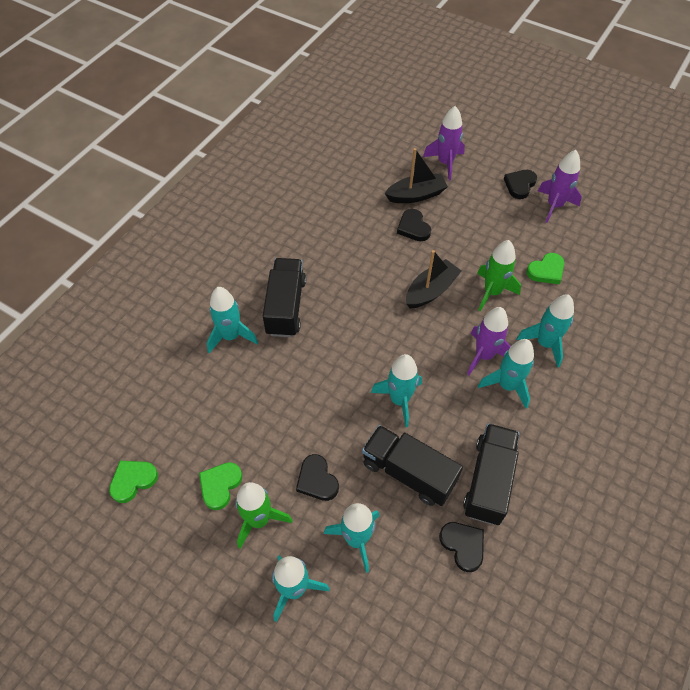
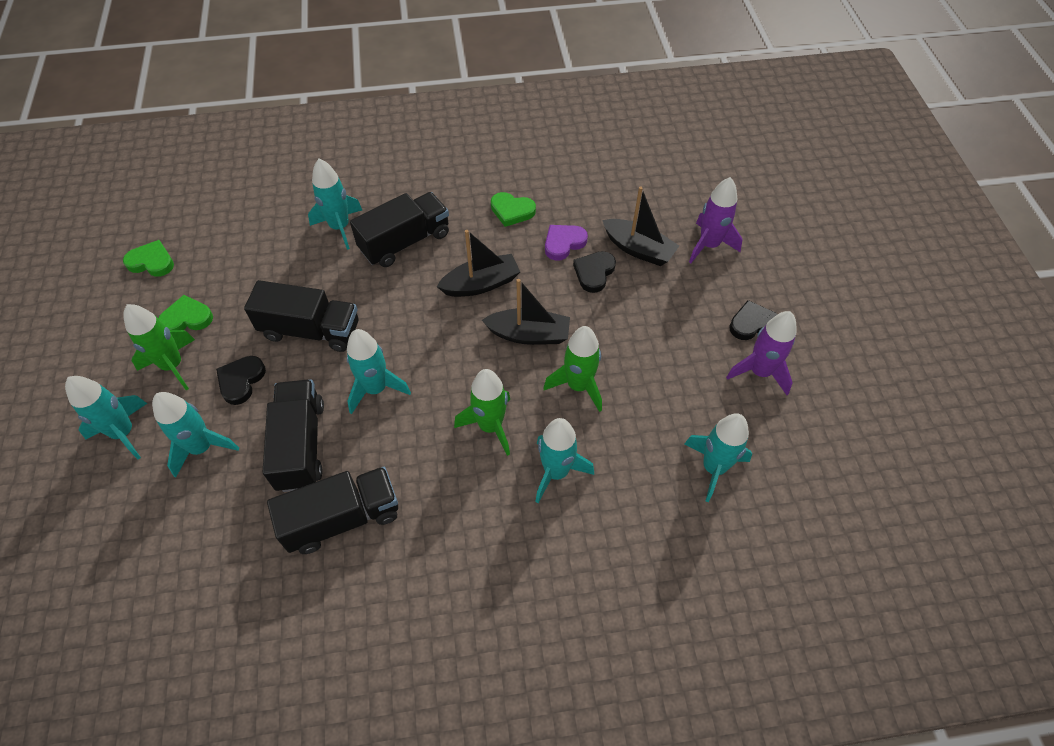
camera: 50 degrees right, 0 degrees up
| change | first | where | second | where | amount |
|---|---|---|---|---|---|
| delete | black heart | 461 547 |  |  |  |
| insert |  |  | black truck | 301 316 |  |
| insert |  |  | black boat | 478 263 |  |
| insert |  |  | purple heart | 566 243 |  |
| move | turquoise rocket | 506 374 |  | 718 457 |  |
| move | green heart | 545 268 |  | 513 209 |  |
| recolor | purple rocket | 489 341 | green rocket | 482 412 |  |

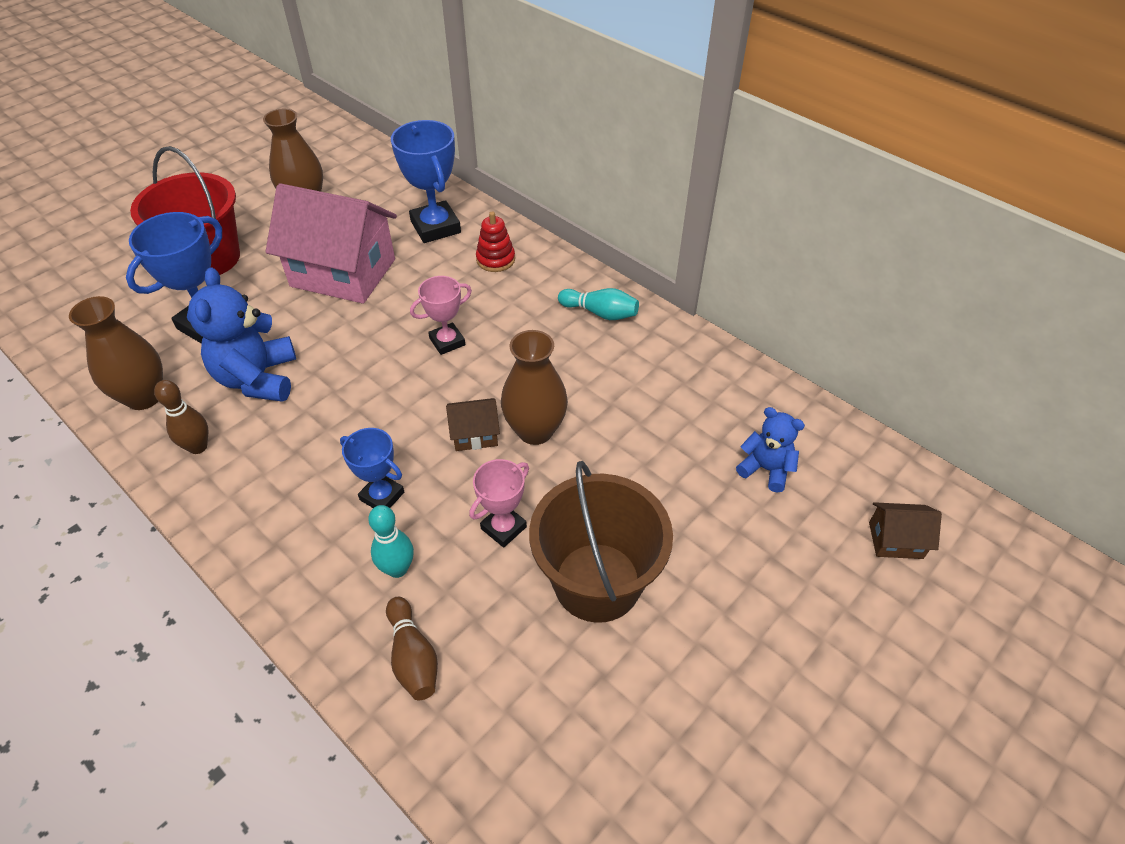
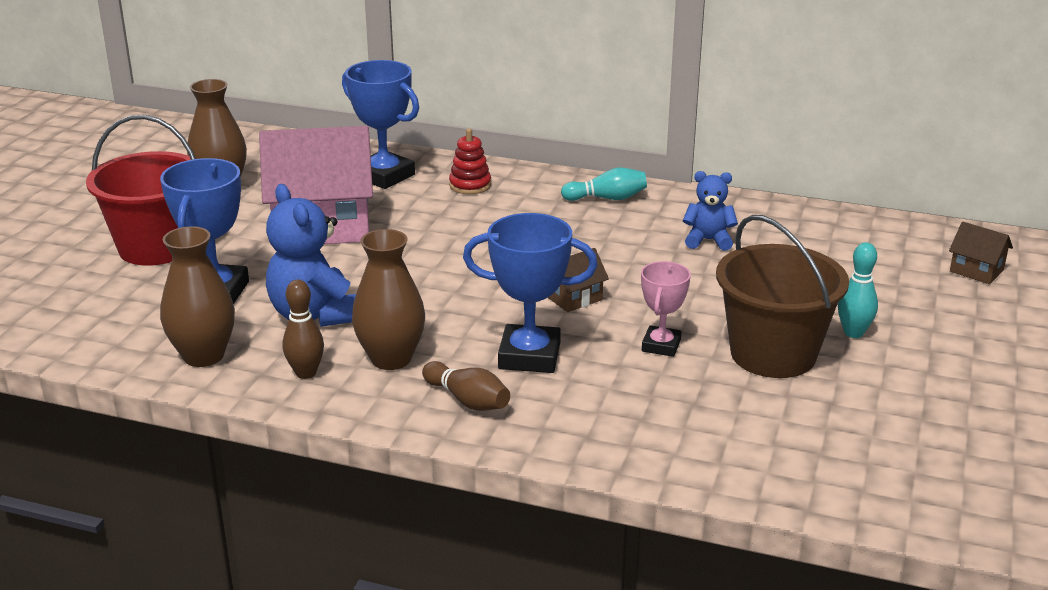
camera: 25 degrees left, 20 degrees down
| change | first | where | second | where | amount |
|---|---|---|---|---|---|
| delete | pink trophy | 441 315 |  |  |  |
| move | turquoise bowling pin | 391 541 |  | 858 290 |  |
| move | brown bowling pin | 412 648 |  | 466 386 |  |
| move | brown vase | 534 387 |  | 388 299 |  |
| move | blue teddy bear | 770 450 |  | 710 211 |  |
| rotate | brown house | 905 530 |  | 981 253 | 60 degrees clockwise |
| resize | blue trophy | 372 468 |  | 530 293 | x1.66 |

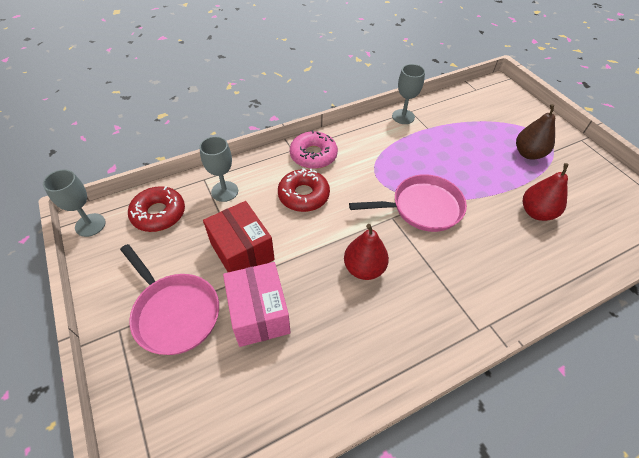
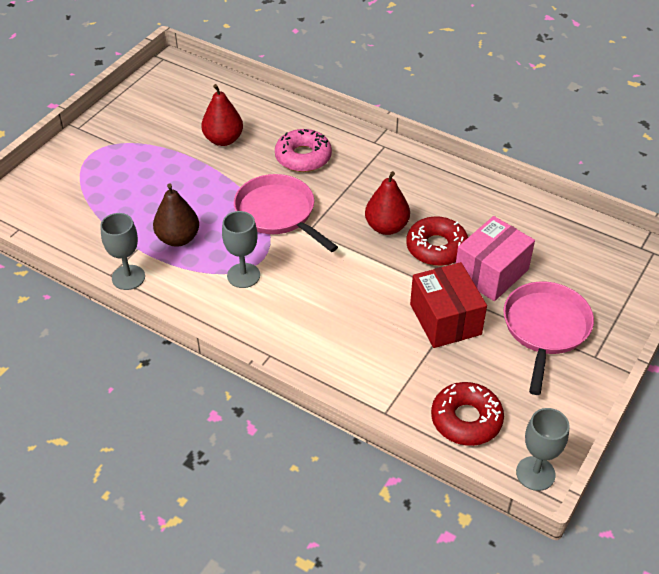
camera: 120 degrees left, 5 degrees down
| change | first | where | second | where | amount |
|---|---|---|---|---|---|
| move | grey goblet | 218 169 |  | 241 249 |  |
| move | red donut | 304 190 |  | 437 241 |  |
| move | pink donut | 314 149 |  | 303 150 |  |
| move | brown pear | 535 132 |  | 176 215 |  |
| rotate | red box | 239 236 |  | 448 305 | 45 degrees counterclockwise |

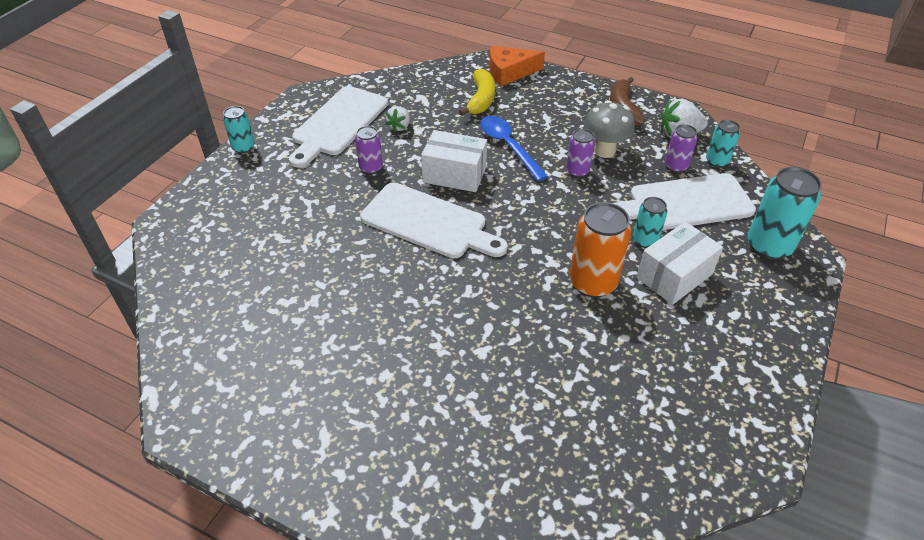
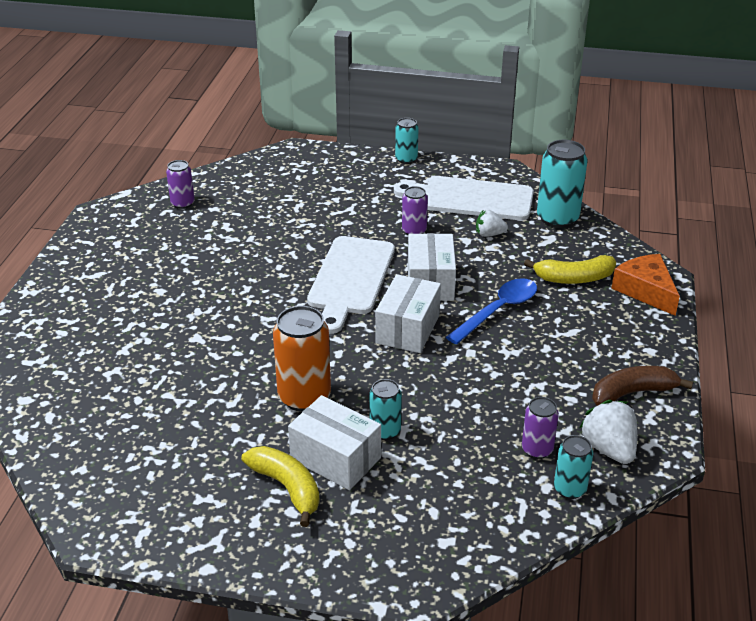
camera: 75 degrees right, 10 degrees down
| change | first | where | second | where | amount |
|---|---|---|---|---|---|
| delete | grey mushroom | 609 129 |  |  |  |
| delete | white cutting board | 684 201 |  |  |  |
| insert |  |  | yellow banana | 281 486 |  |
| insert |  |  | white box | 408 313 |  |
| move | purple can | 580 153 |  | 180 184 |  |
| move | turquoise can | 784 213 |  | 562 184 |  |

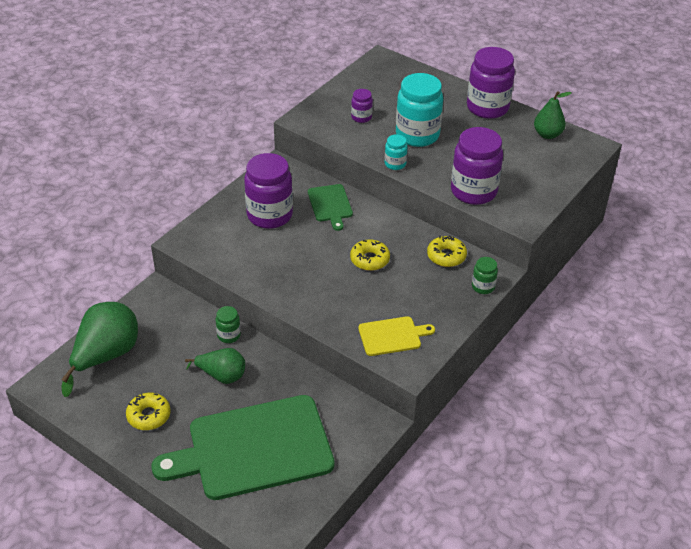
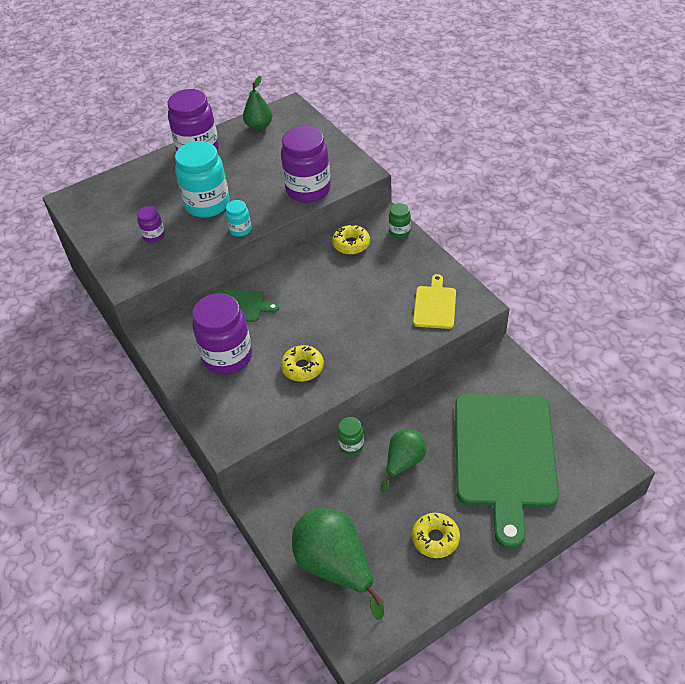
camera: 65 degrees left, 5 degrees up
| change | first | where | second | where | amount |
|---|---|---|---|---|---|
| move | yellow donut | 370 255 |  | 302 363 |  |

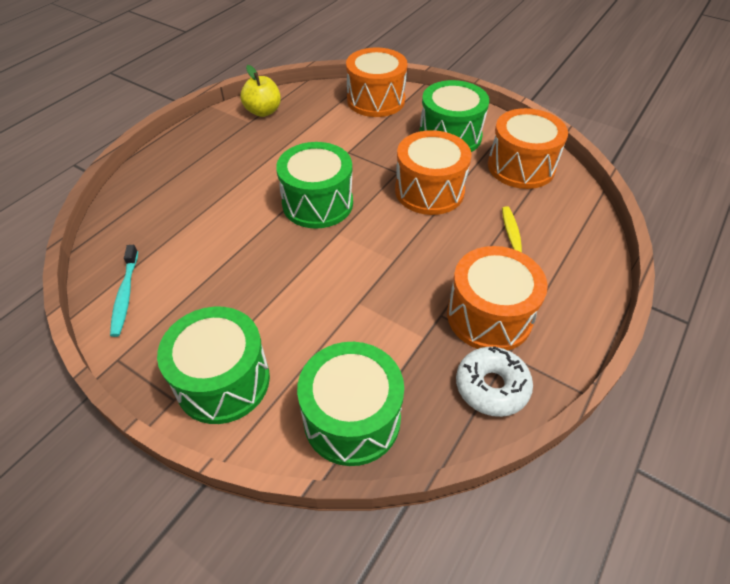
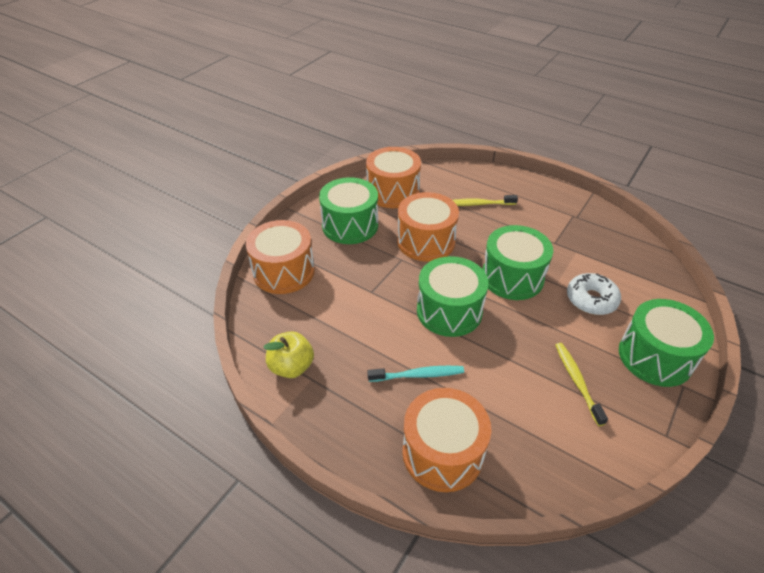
camera: 90 degrees left, 5 degrees down
| change | first | where | second | where | amount |
|---|---|---|---|---|---|
| insert |  |  | yellow toothbrush | 581 384 |  |
| move | turquoise toothbrush | 124 291 |  | 416 374 |  |
| move | green drum | 350 404 |  | 517 262 |  |
| move | orange drum | 497 298 |  | 446 440 |  |
| move | white donut | 494 381 |  | 594 294 |  |

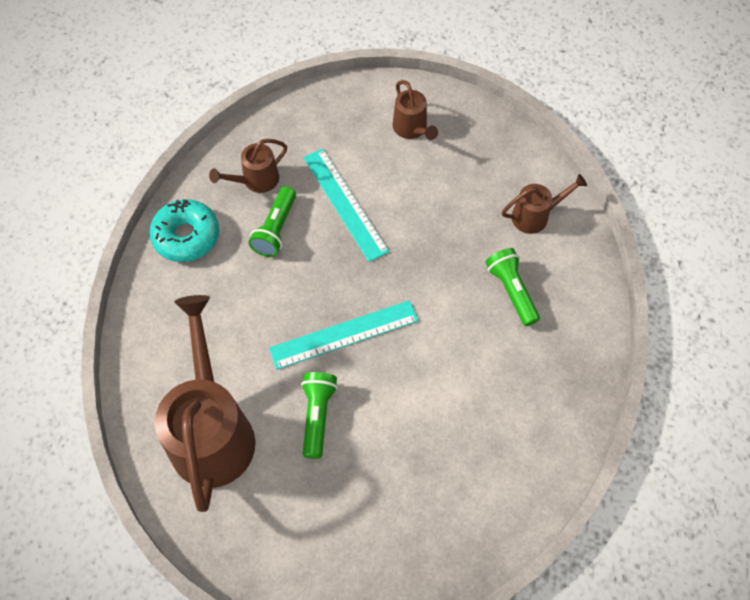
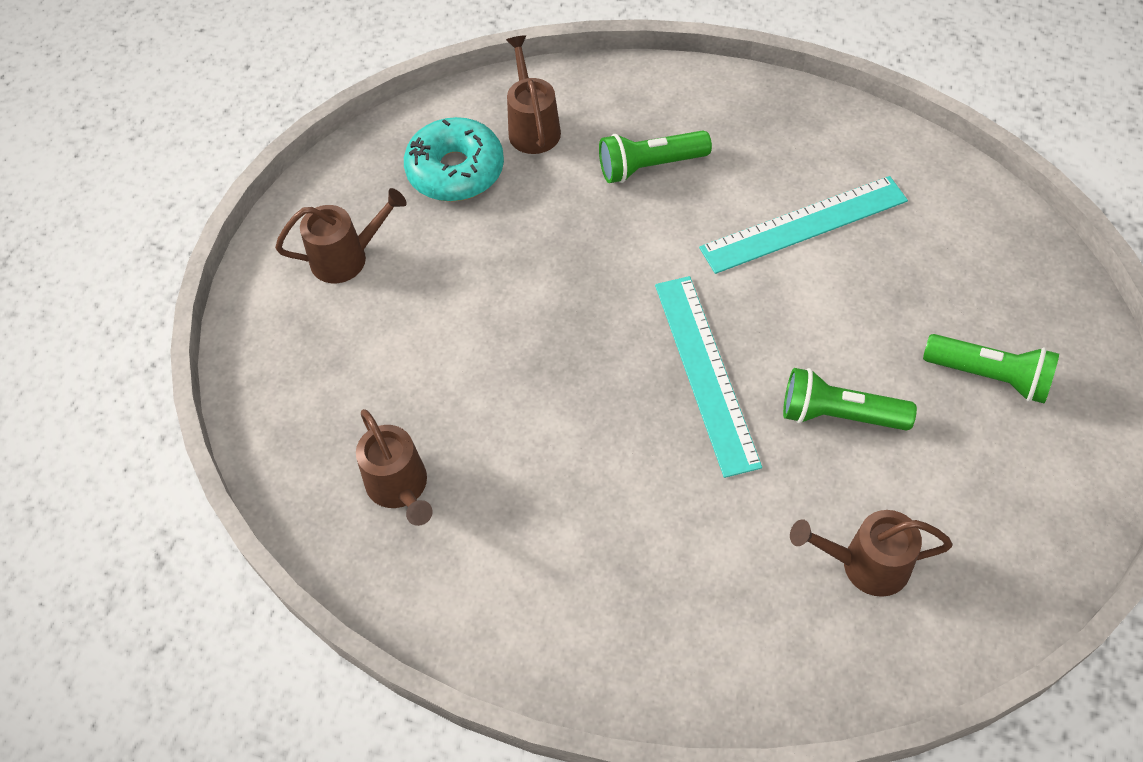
camera: 80 degrees left, 5 degrees down
| change | first | where | second | where | amount |
|---|---|---|---|---|---|
| move | turquoise donut | 184 230 |  | 454 159 |  |
| move | green flashlight | 272 221 |  | 991 369 |  |
| move | turquoise ruler | 346 205 |  | 803 225 |  |
| resize | brown watering can | 205 403 |  | 871 553 | x0.48 |

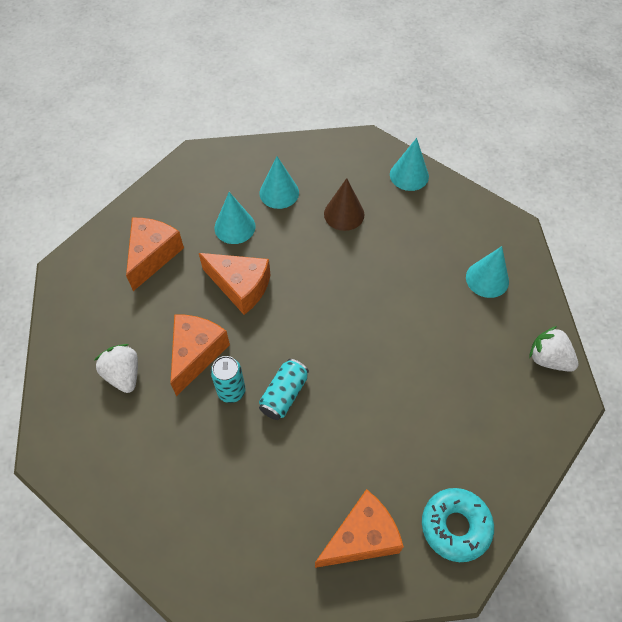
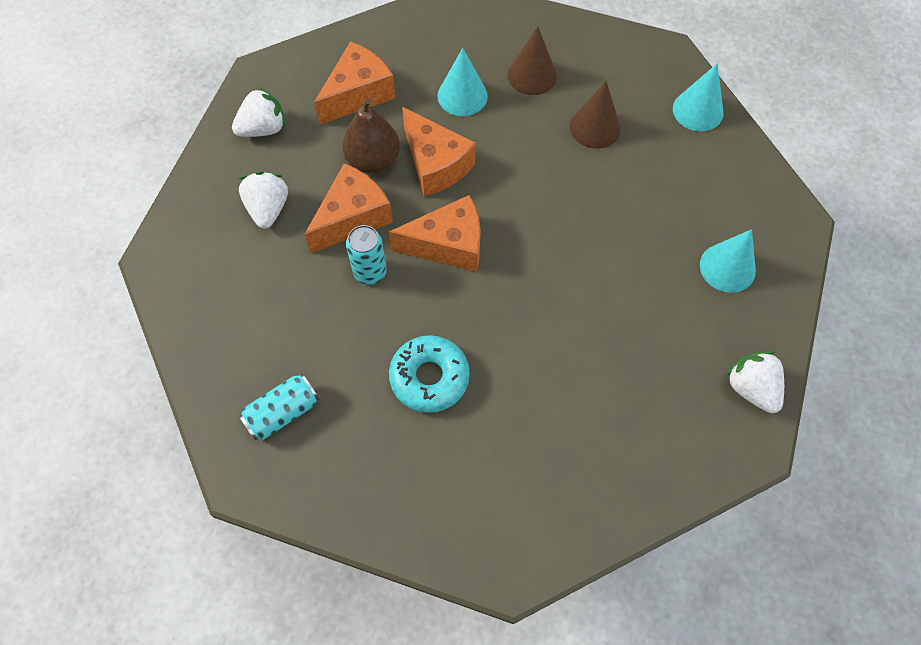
camera: 25 degrees right, 5 degrees up
| change | first | where | second | where | amount |
|---|---|---|---|---|---|
| insert |  |  | white strawberry | 259 112 |  |
| insert |  |  | brown pear | 371 136 |  |
| move | turquoise can | 284 389 |  | 279 407 |  |
| move | orange cheese | 359 528 |  | 435 233 |  |
| move | turquoise donut | 458 525 |  | 429 374 |  |
| recolor | turquoise cone | 279 182 | brown cone | 532 61 |  |

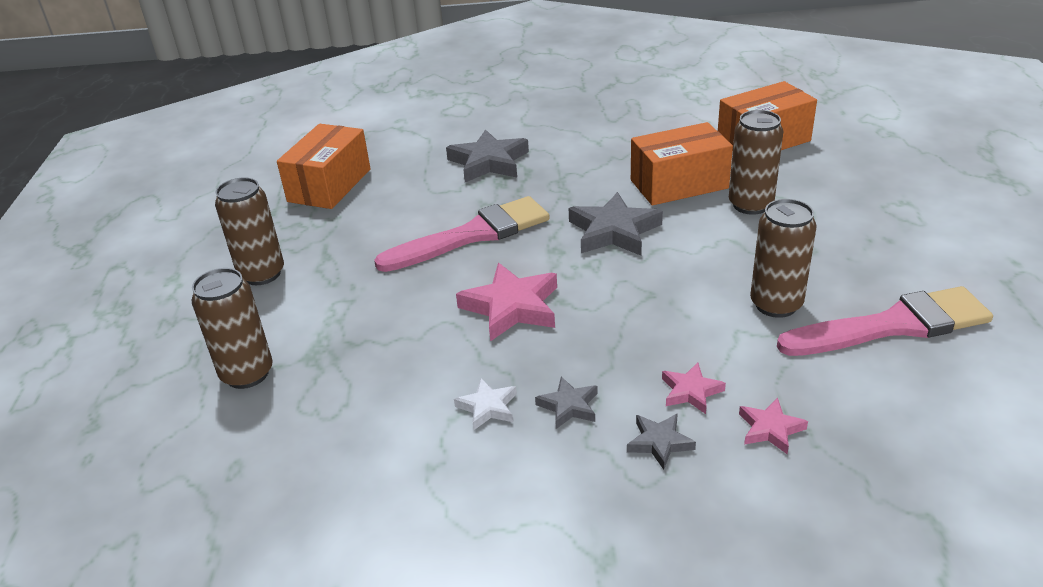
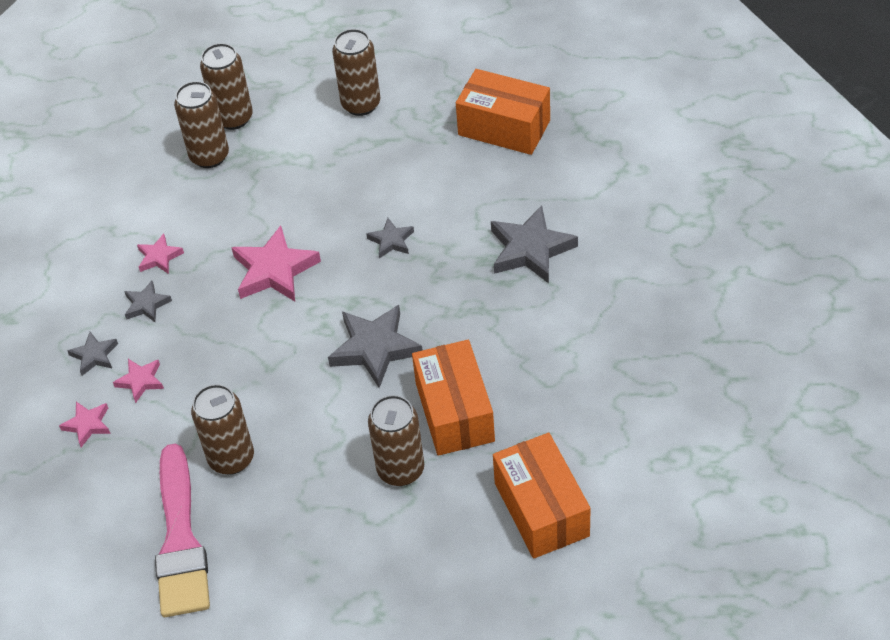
camera: 95 degrees right, 15 degrees up
| change | first | where | second | where | amount |
|---|---|---|---|---|---|
| insert |  |  | brown can | 201 124 |  |
| replace | pink brush | 462 234 | grey star | 390 238 |  |
| recolor | white star | 485 404 | pink star | 160 254 |  |

